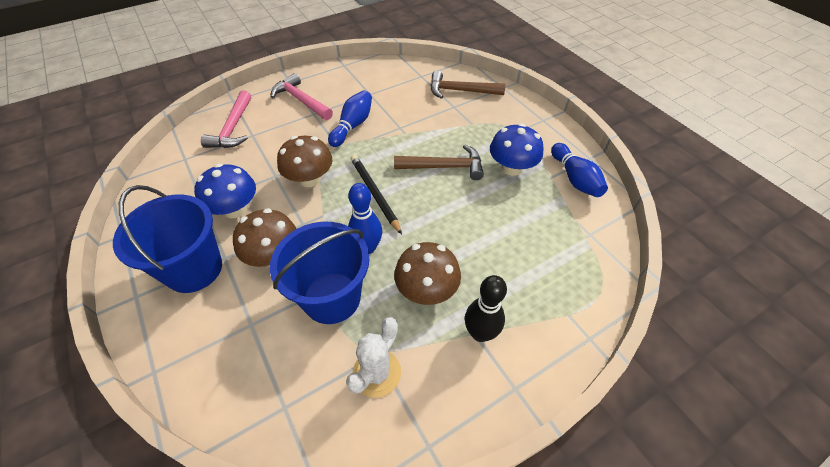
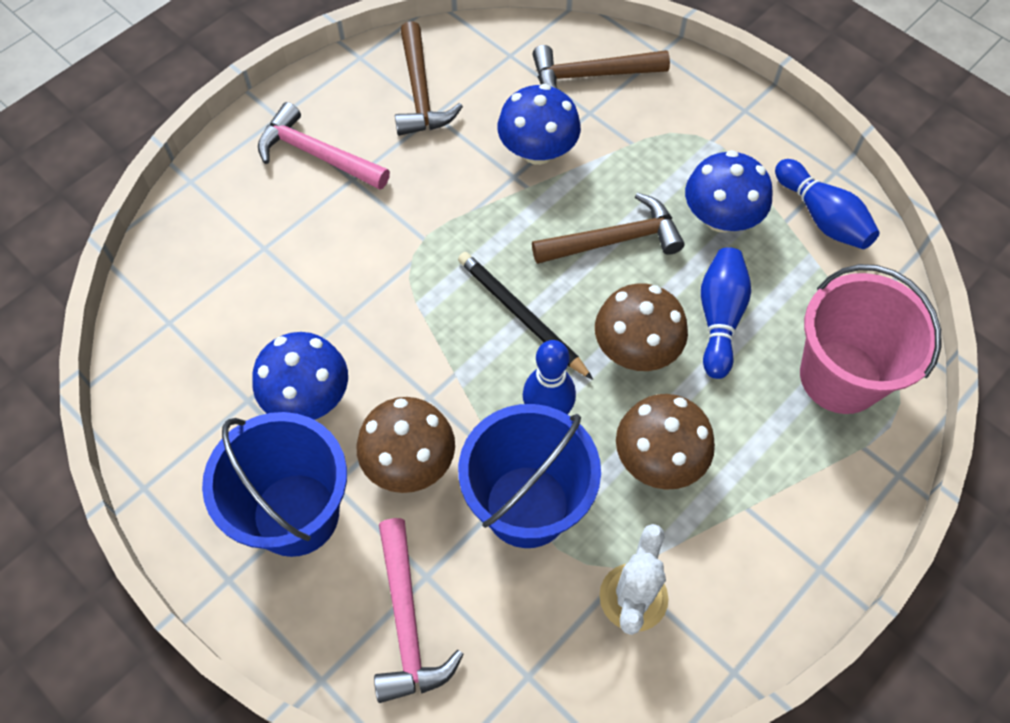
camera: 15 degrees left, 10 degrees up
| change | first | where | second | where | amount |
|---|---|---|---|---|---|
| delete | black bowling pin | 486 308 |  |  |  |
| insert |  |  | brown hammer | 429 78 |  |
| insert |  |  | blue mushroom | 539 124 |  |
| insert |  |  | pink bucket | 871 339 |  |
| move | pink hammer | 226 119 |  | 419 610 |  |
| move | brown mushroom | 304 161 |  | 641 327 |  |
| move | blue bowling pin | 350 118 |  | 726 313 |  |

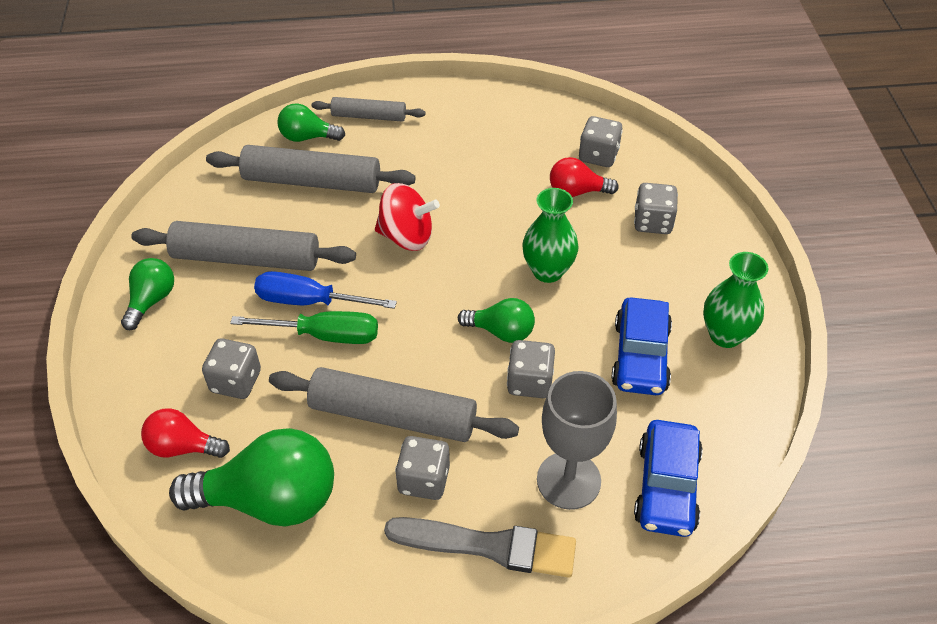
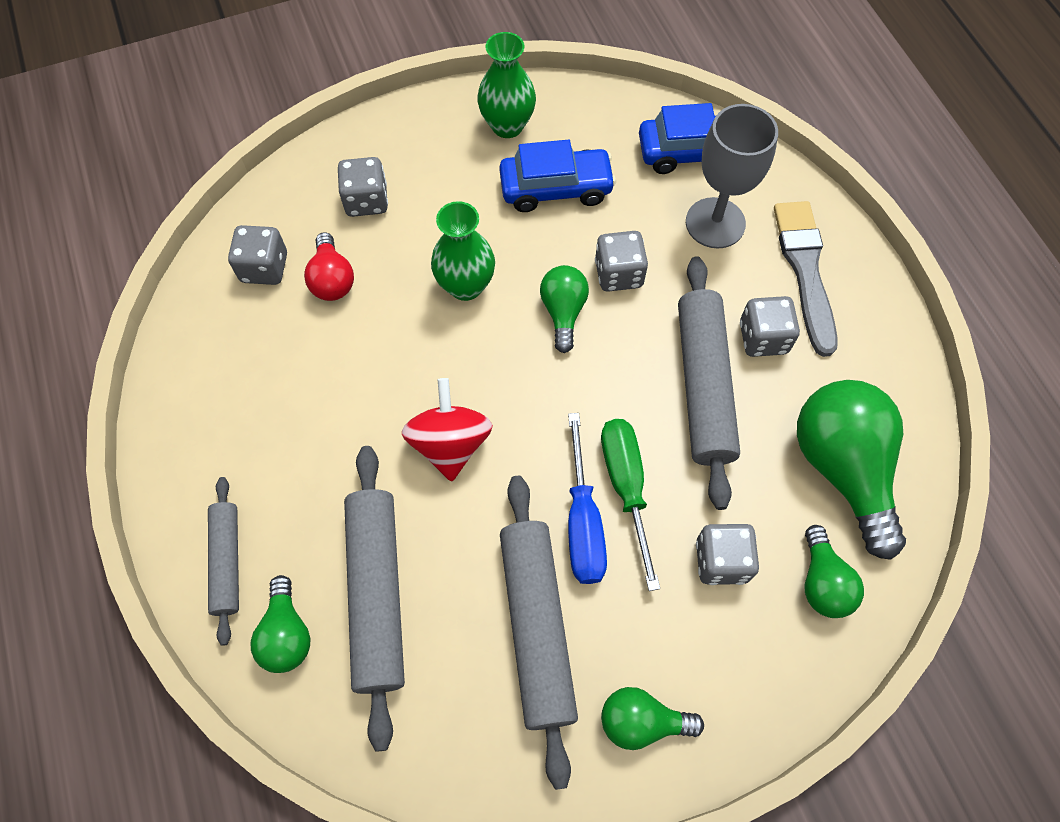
camera: 105 degrees left, 15 degrees up
| change | first | where | second | where | amount |
|---|---|---|---|---|---|
| recolor | red light bulb | 185 433 | green light bulb | 834 571 |  |

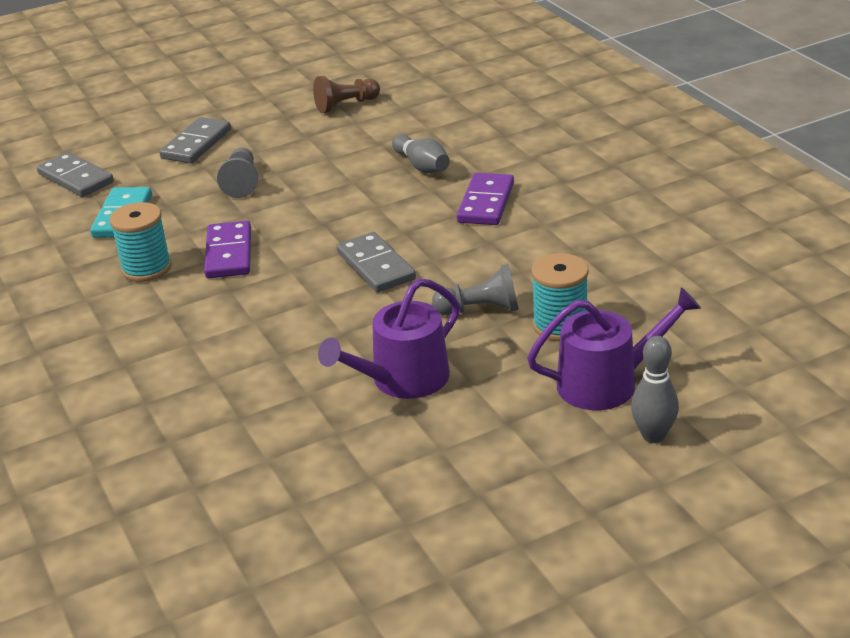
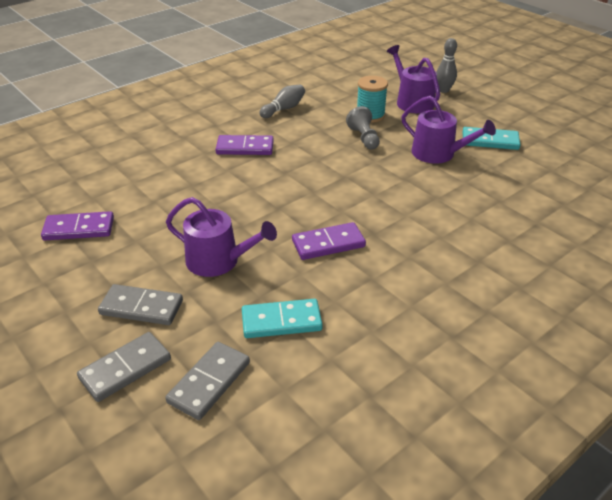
camera: 105 degrees left, 5 degrees up
| change | first | where | second | where | amount |
|---|---|---|---|---|---|
| delete | turquoise spool | 140 242 |  |  |  |
| insert |  |  | turquoise domino | 491 138 |  |
| move | grey domino | 376 262 |  | 124 367 |  |
| move | grey bowling pin | 421 153 |  | 282 101 |  |
| replace | grey pawn | 237 172 | purple watering can | 221 237 |  |
| replace | brown pawn | 346 94 | purple domino | 77 225 |  |

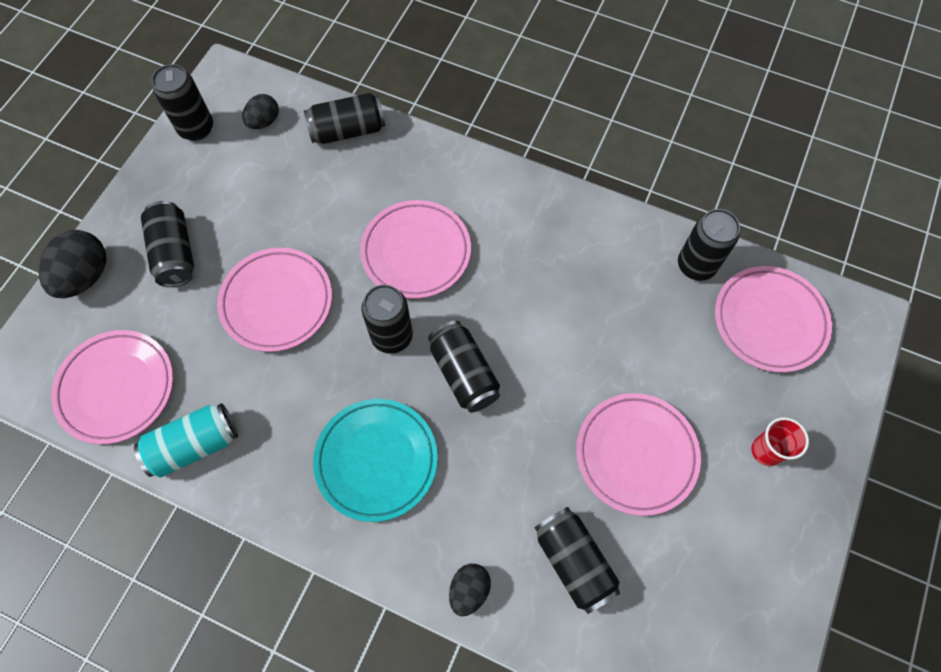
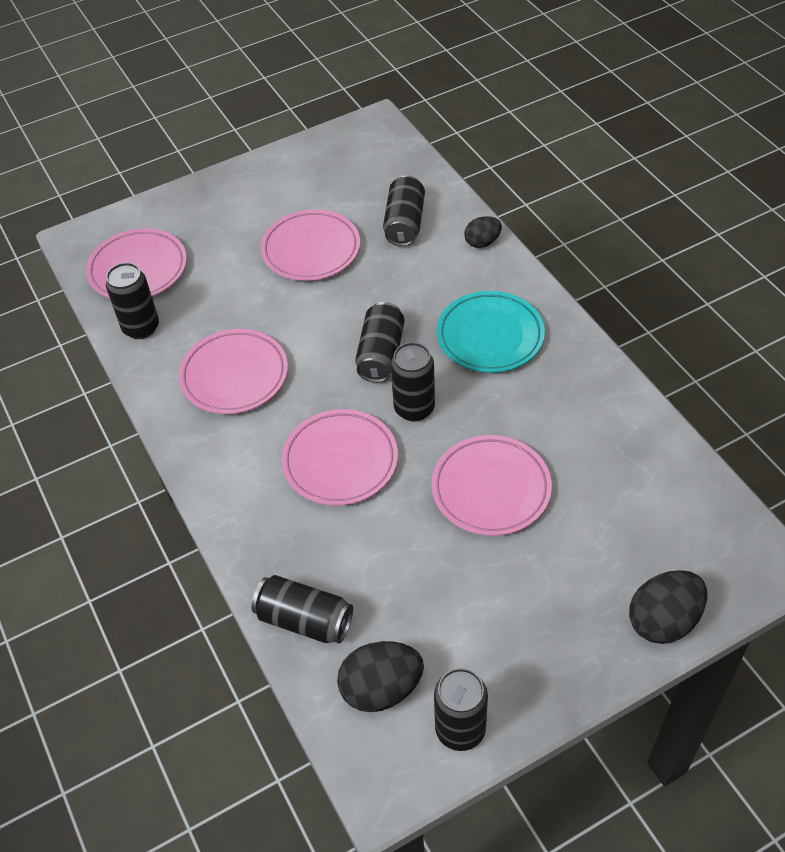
camera: 140 degrees left, 15 degrees down
| change | first | where | second | where | amount |
|---|---|---|---|---|---|
| delete | turquoise can | 186 440 |  |  |  |
| delete | black can | 167 244 |  |  |  |
| delete | red cup | 780 441 |  |  |  |
| move | pink plate | 112 387 |  | 233 371 |  |
| resize | black egg | 260 111 |  | 380 676 | x1.65 |

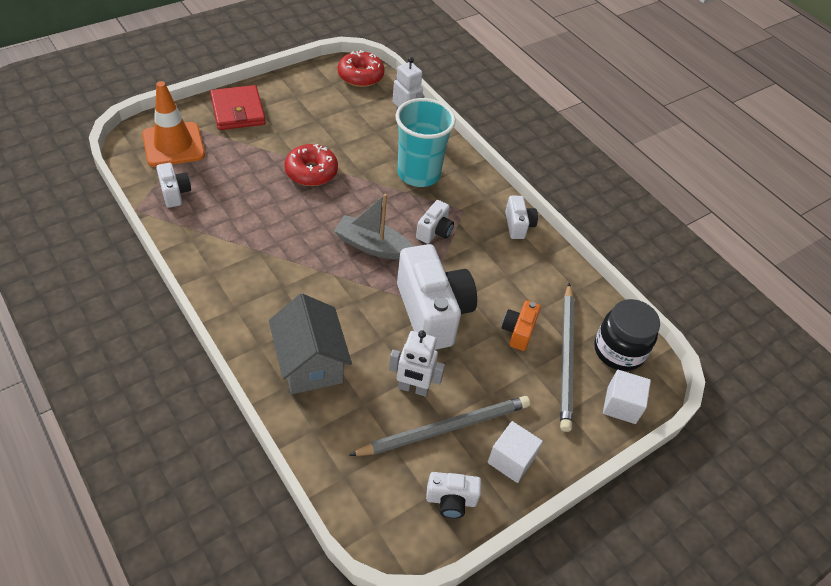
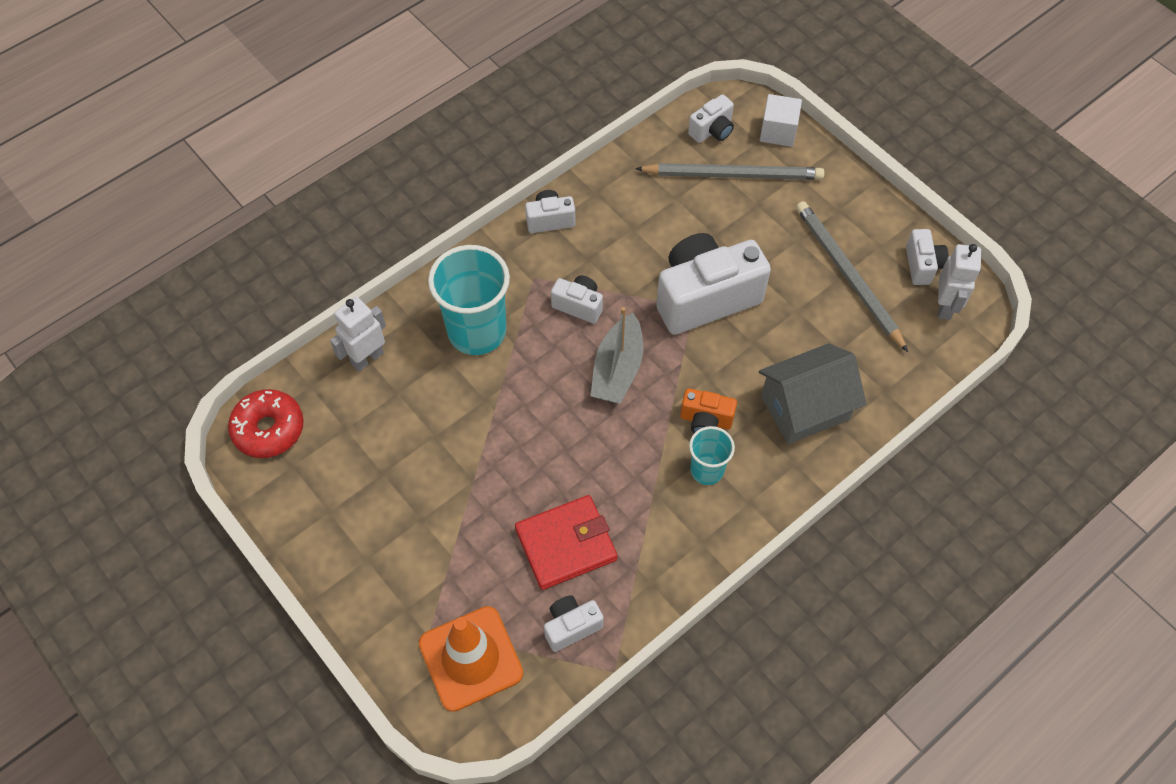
camera: 90 degrees left, 10 degrees up
| change | first | where | second | where | amount |
|---|---|---|---|---|---|
| delete | red donut | 311 165 |  |  |  |
| delete | white cube | 515 452 |  |  |  |
| insert |  |  | turquoise cup | 712 455 |  |
| move | red wallet | 238 107 |  | 566 542 |  |
| move | white robot | 417 363 |  | 959 282 |  |
| move | orange camera | 521 325 |  | 708 410 |  |
| replace | black jar | 627 335 | white camera | 711 118 |  |

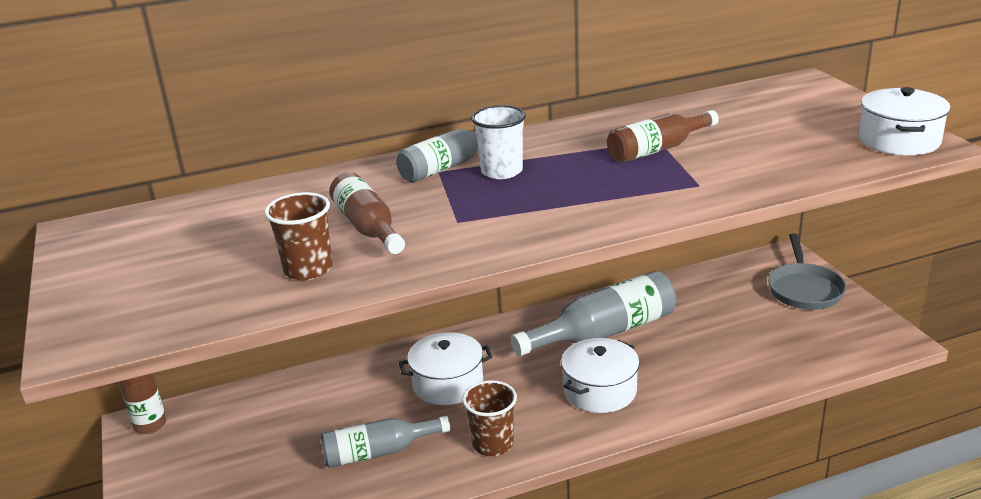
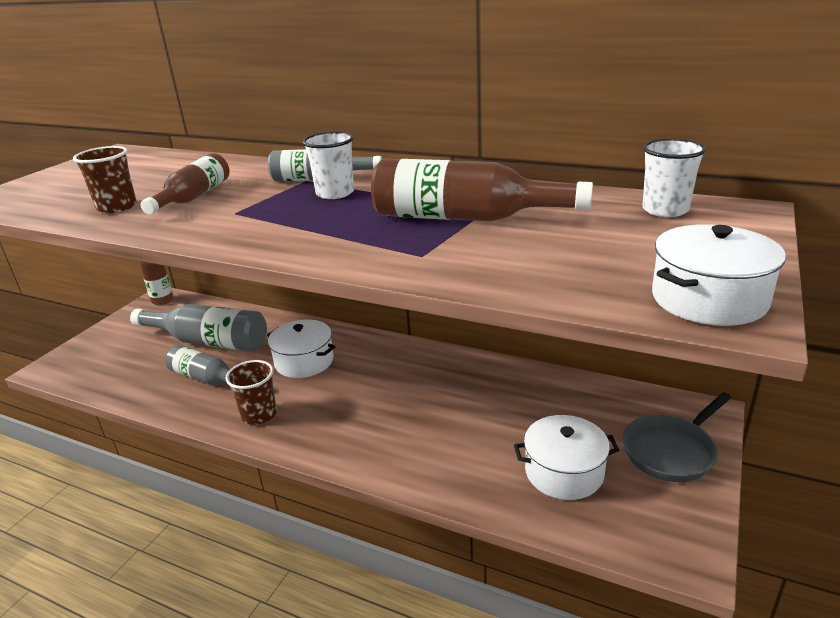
camera: 45 degrees right, 0 degrees up
| change | first | where | second | where | amount |
|---|---|---|---|---|---|
| insert |  |  | white cup | 674 178 |  |
| move | grey bottle | 593 313 |  | 198 328 |  |
| move | white pot | 600 375 |  | 566 457 |  |
| resize | brown bottle | 663 136 |  | 482 190 | x1.58 |

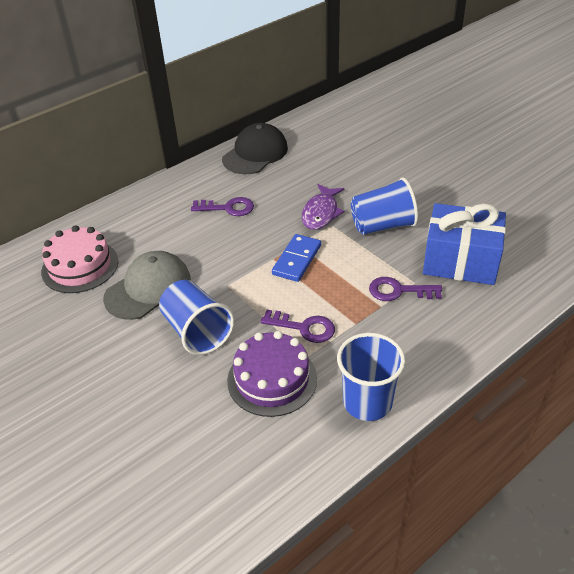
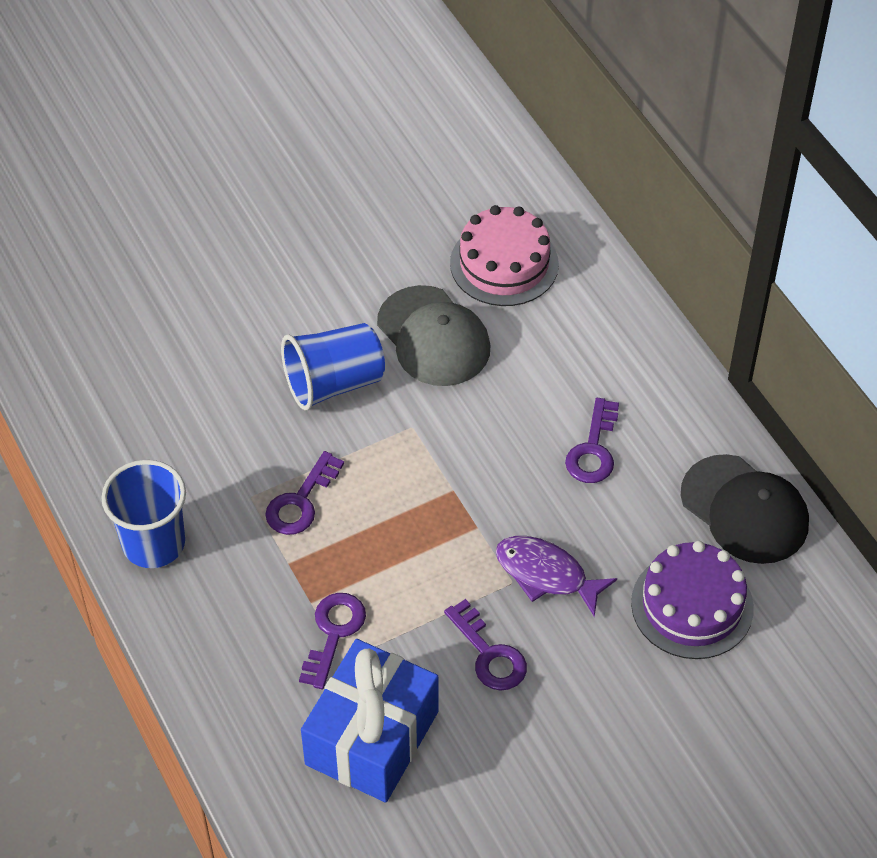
camera: 100 degrees right, 10 degrees up
| change | first | where | second | where | amount |
|---|---|---|---|---|---|
| delete | blue domino | 296 258 |  |  |  |
| move | purple cake | 272 374 |  | 692 600 |  |
| replace | blue cup | 384 206 | purple key | 485 645 |  |

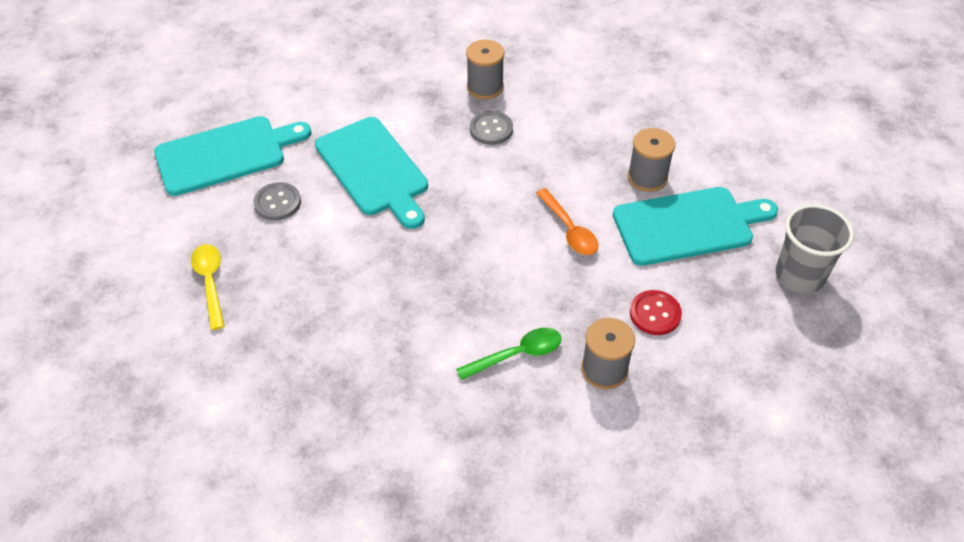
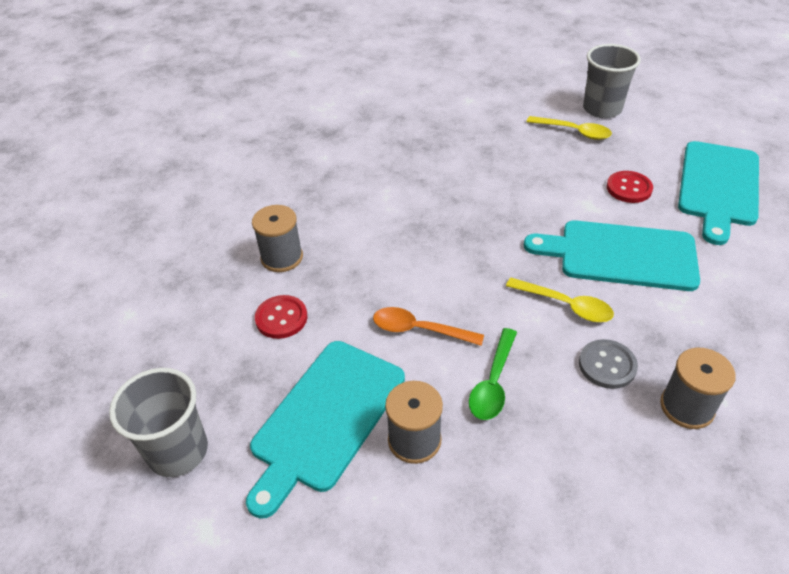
camera: 135 degrees right, 5 degrees down
| change | first | where | second | where | amount |
|---|---|---|---|---|---|
| insert |  |  | yellow spoon | 560 300 |  |
| insert |  |  | grey cup | 612 81 |  |
| move | green spoon | 509 354 |  | 493 374 |  |
| recolor | grey button | 277 201 | red button | 630 187 |  |

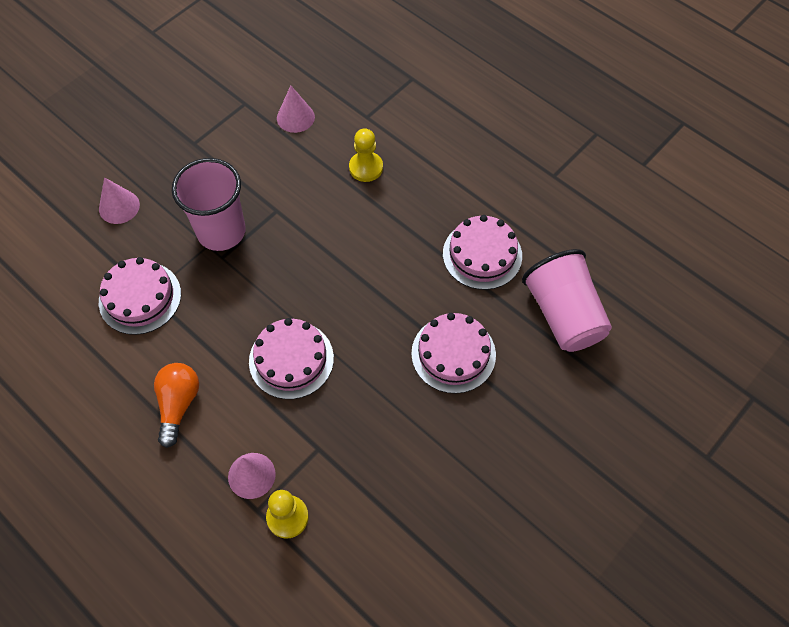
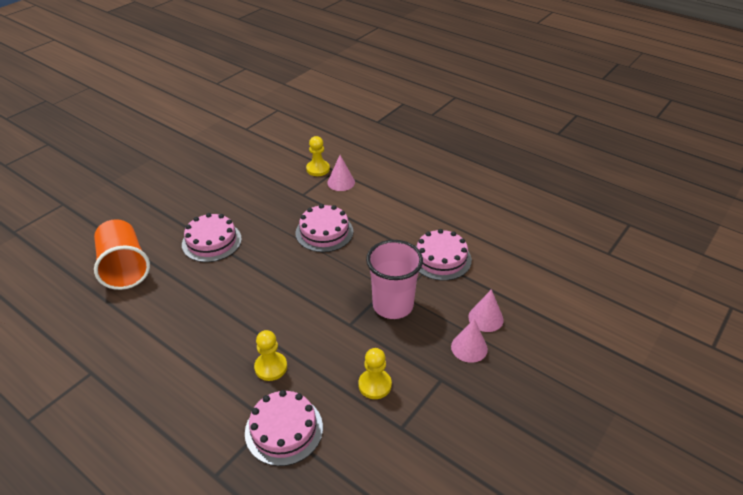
camera: 175 degrees right, 20 degrees down
| change | first | where | second | where | amount |
|---|---|---|---|---|---|
| delete | orange light bulb | 176 405 |  |  |  |
| insert |  |  | yellow pawn | 375 373 |  |
| move | pink cone | 296 109 |  | 469 341 |  |
| move | pink cake | 482 252 |  | 284 428 |  |
| recolor | pink cup | 567 300 | orange cup | 122 254 |  |

